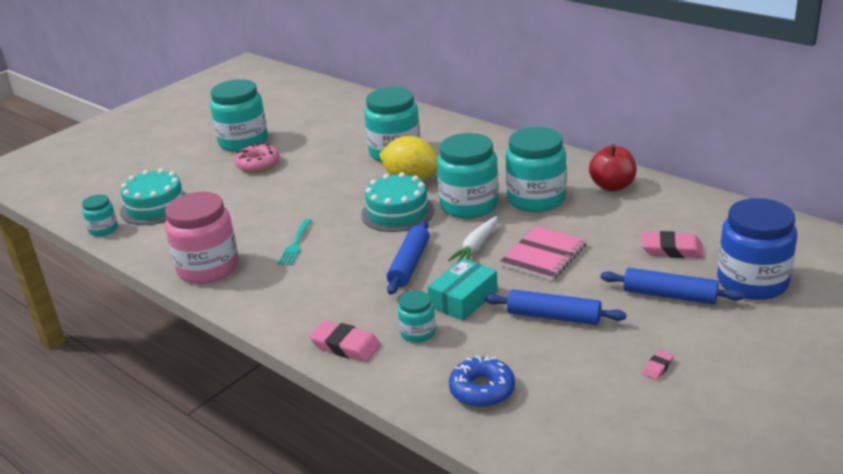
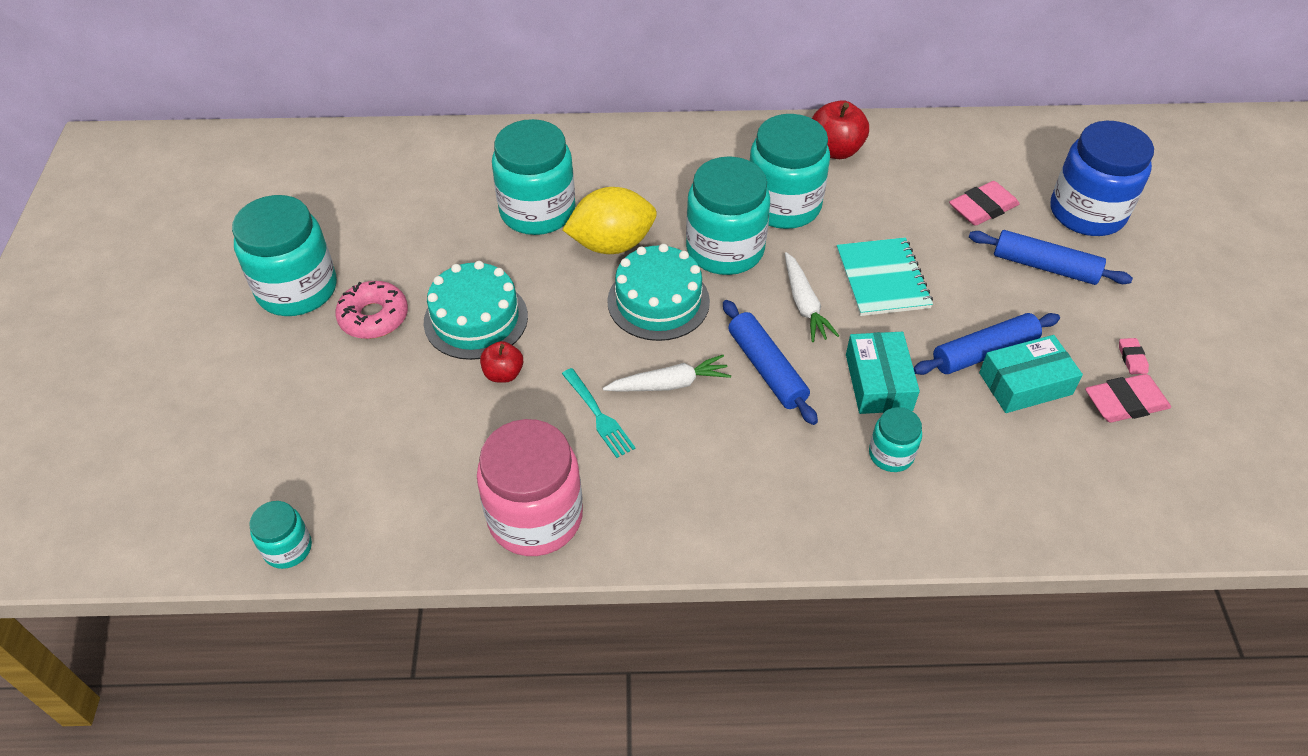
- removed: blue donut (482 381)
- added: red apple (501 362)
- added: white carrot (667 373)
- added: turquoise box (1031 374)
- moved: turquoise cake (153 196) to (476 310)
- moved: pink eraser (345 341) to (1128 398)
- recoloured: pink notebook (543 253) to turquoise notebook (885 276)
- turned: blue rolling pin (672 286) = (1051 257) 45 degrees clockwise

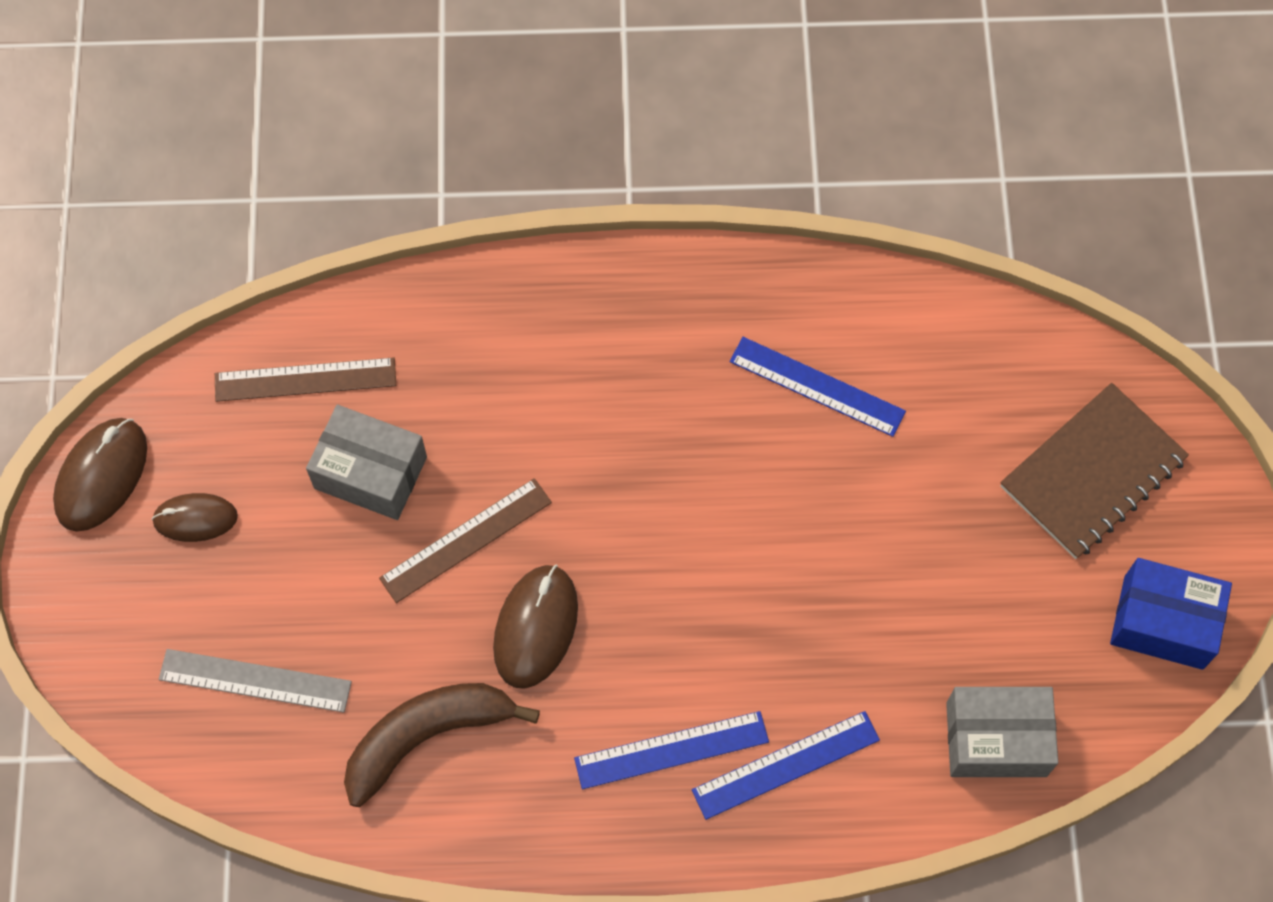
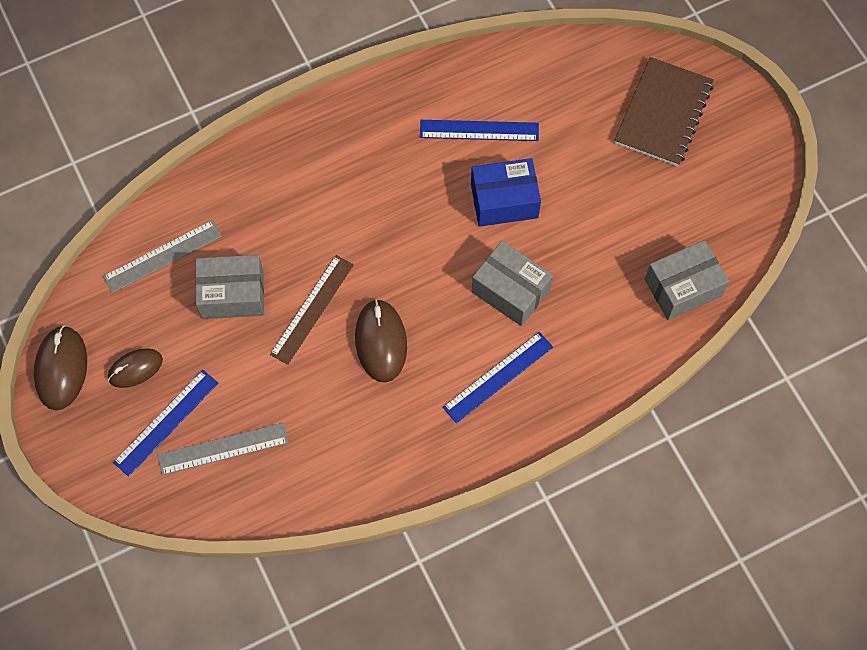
- removed: brown banana (442 745)
- added: grey box (512 283)
- moved: blue ruler (786 765) to (165 423)
- moved: blue box (1171 614) to (506 192)
- recoloured: brown ruler (305 379) to grey ruler (162 256)

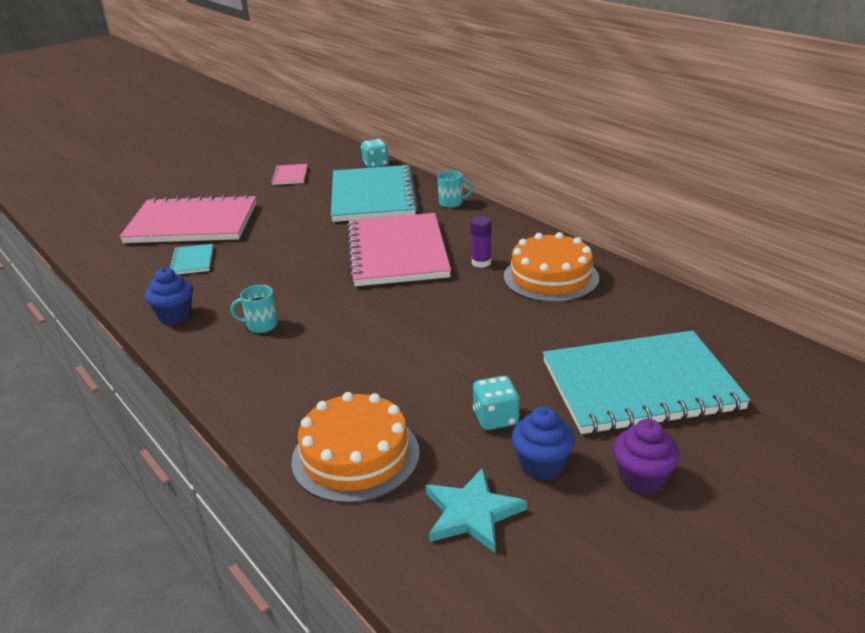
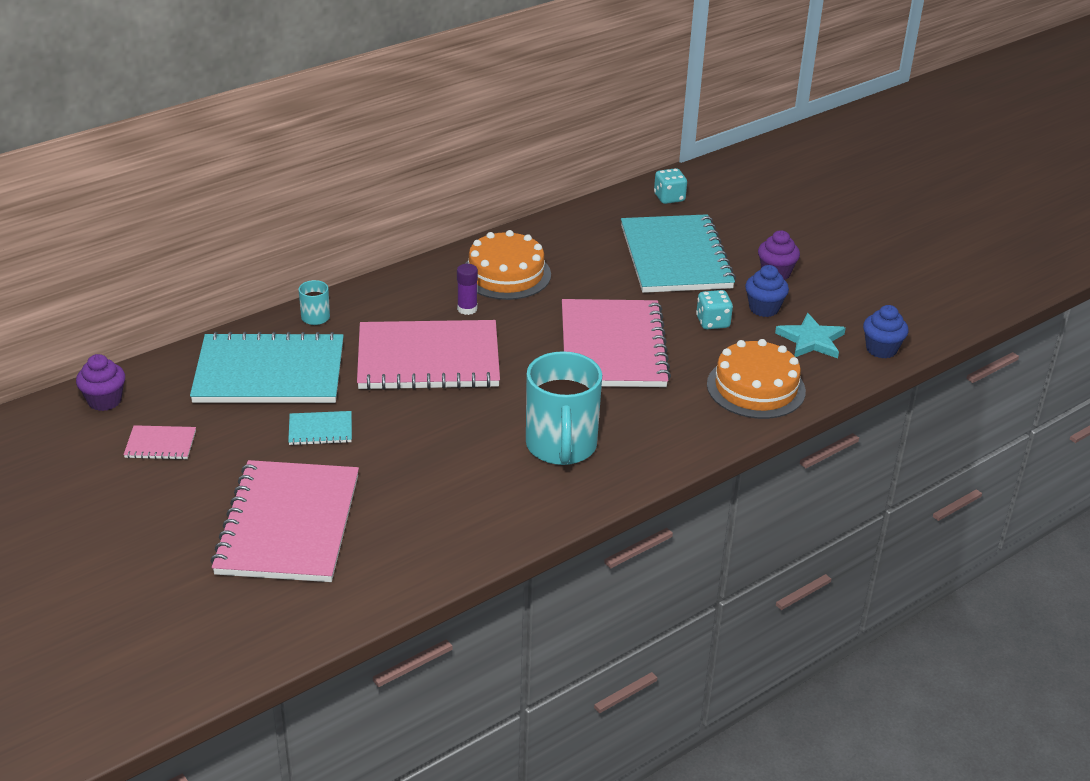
- added: purple cupcake (100 382)
- added: pink notebook (616 343)
- moved: blue cupcake (169 295) to (886 331)
- moved: turquoise notebook (191 259) to (320 428)
- moved: turquoise dice (375 153) to (670 186)
- resized: turquoise mug (254 309) = (564 408) x2.27

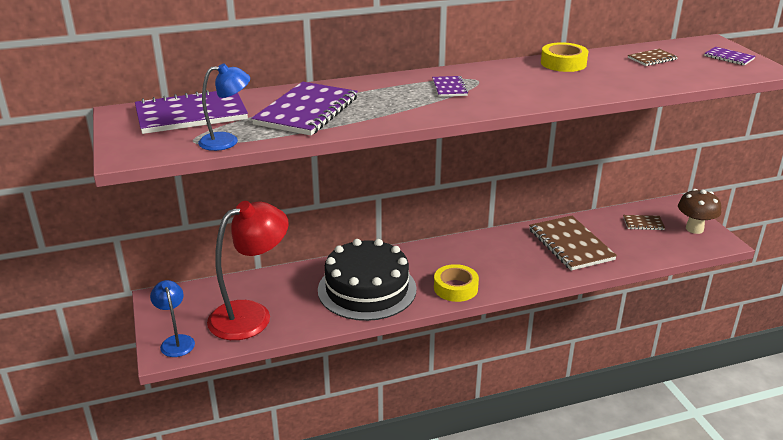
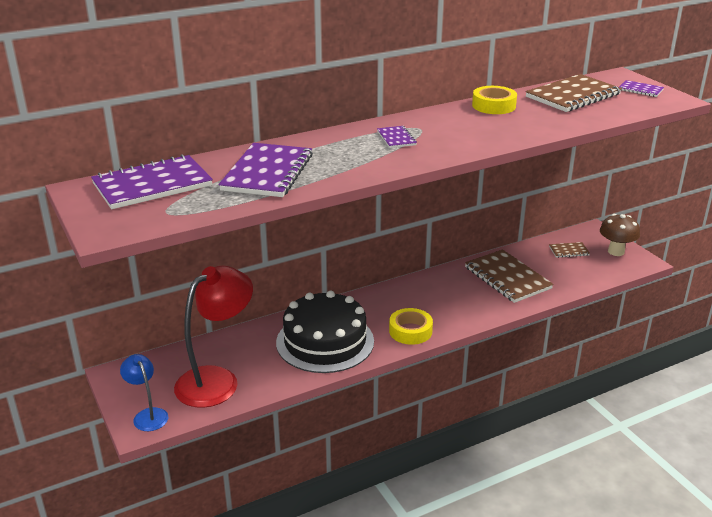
- removed: blue lamp (224 107)
- resized: brown notebook (653 57) = (573 93) x2.11

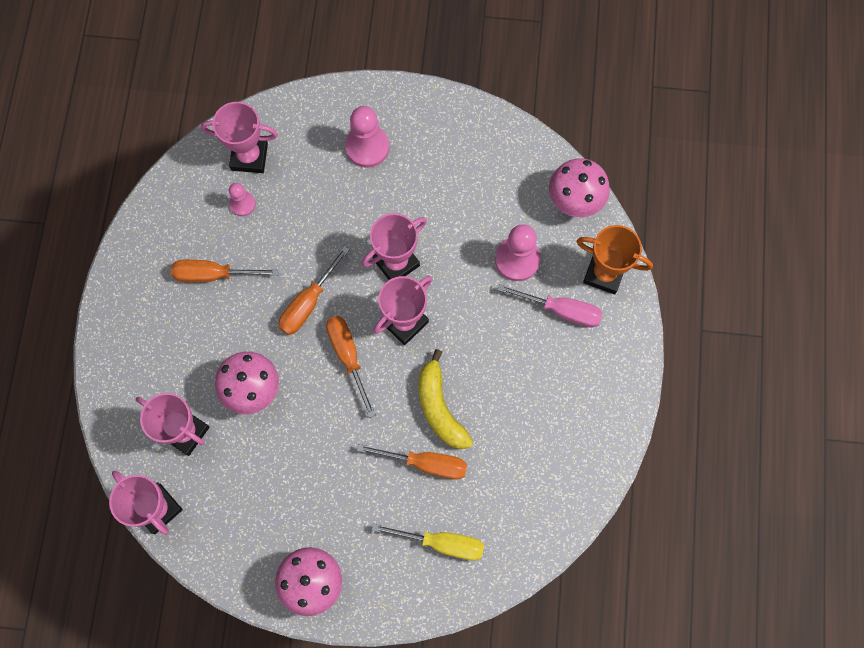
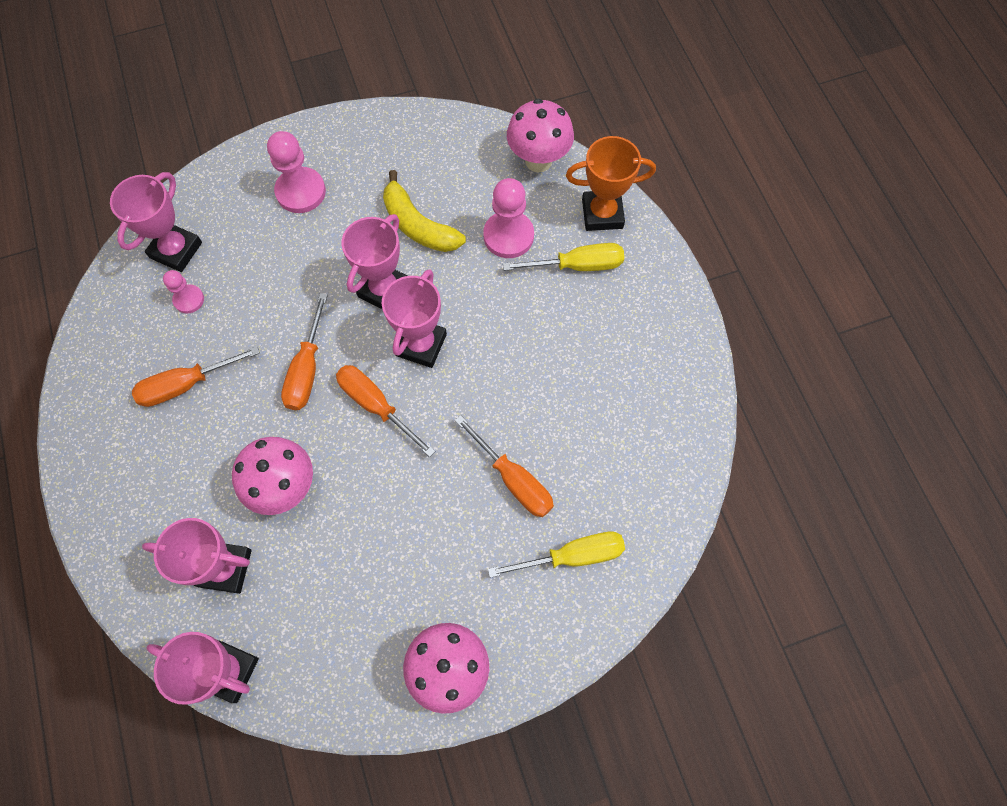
- moved: yellow banana (445 399) to (424 211)
- recoloured: pink screwdriver (550 305) to yellow screwdriver (563 257)
- turned: pink trophy (239 137) = (156 222) 45 degrees counterclockwise
- turned: orange screwdriver (412 461) = (504 466) 60 degrees clockwise

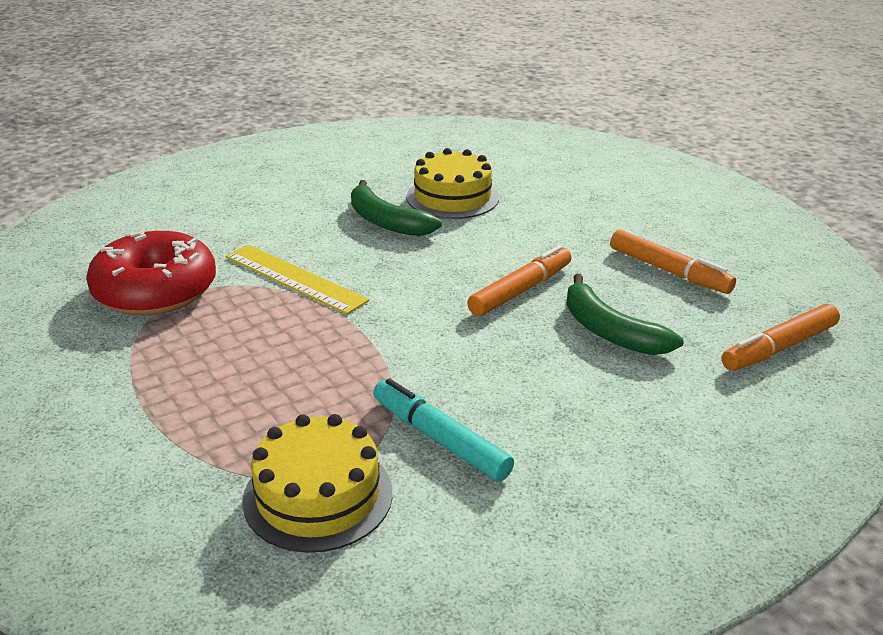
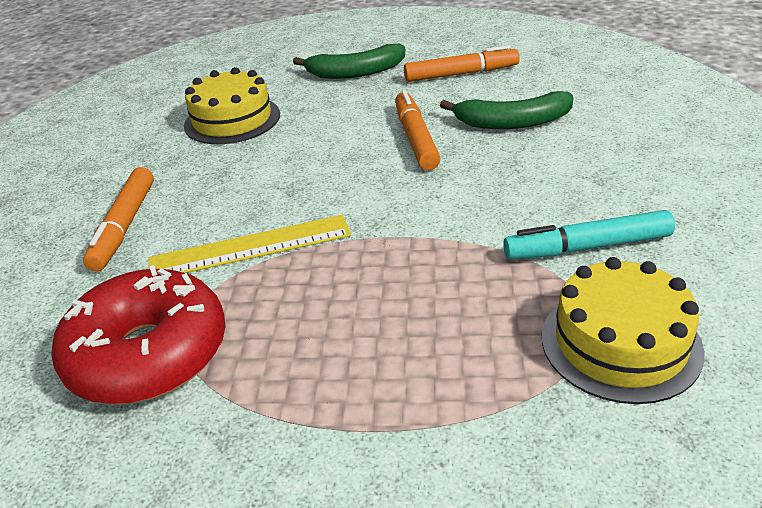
- moved: green banana (396 208) to (349 61)
- moved: orange marker (781 337) to (118 219)

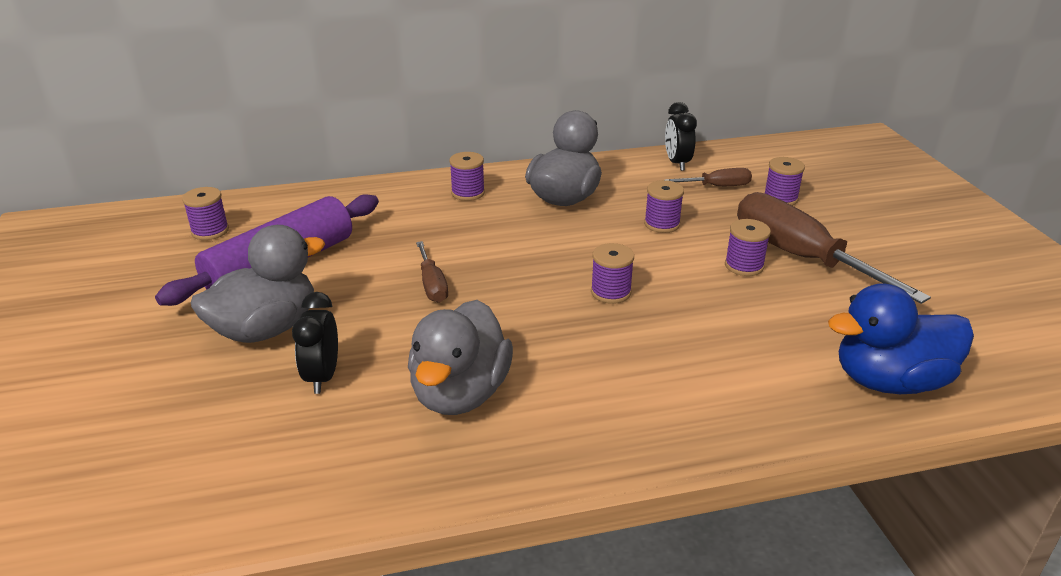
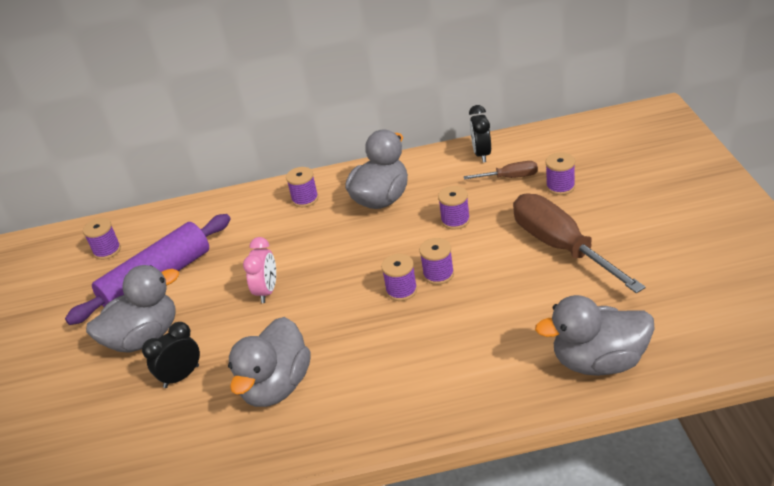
- moved: purple spool (748 247) to (436 261)
- replaced: brown screwdriver (432 272) to pink clock (259 270)
- recoloured: blue duck (901 338) to grey duck (595 335)
- turned: black clock (315 343) = (171 355) 45 degrees clockwise

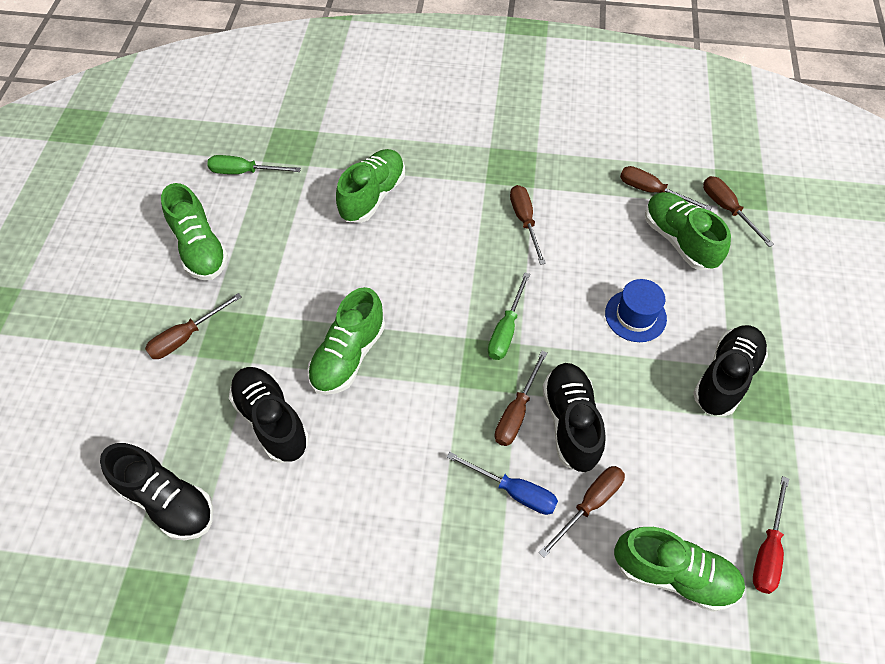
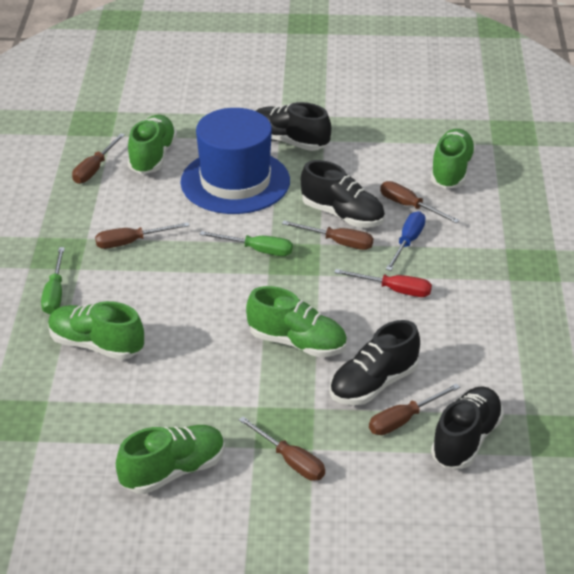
- moved: green screwdriver (254 164) to (53 280)
- moved: brown screwdriver (738 211) to (414 409)
- moved: red screwdriver (771 535) to (383 283)
- turned: black shoe (574 417) = (343 194) 135 degrees counterclockwise
- turned: green shoe (688 231) = (152 144) 135 degrees clockwise
- resized: blue hat (636 310) = (235 161) x2.07

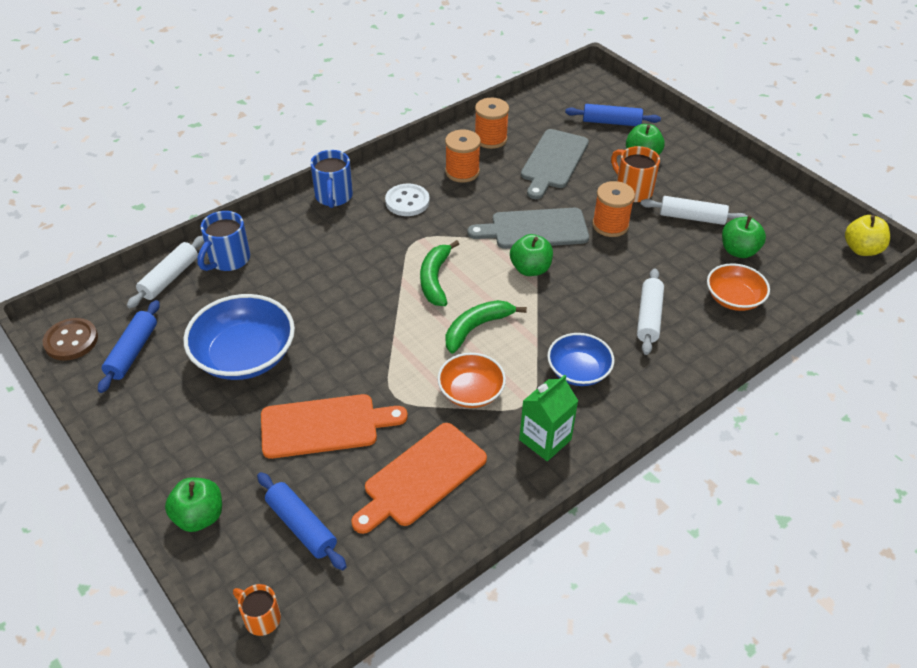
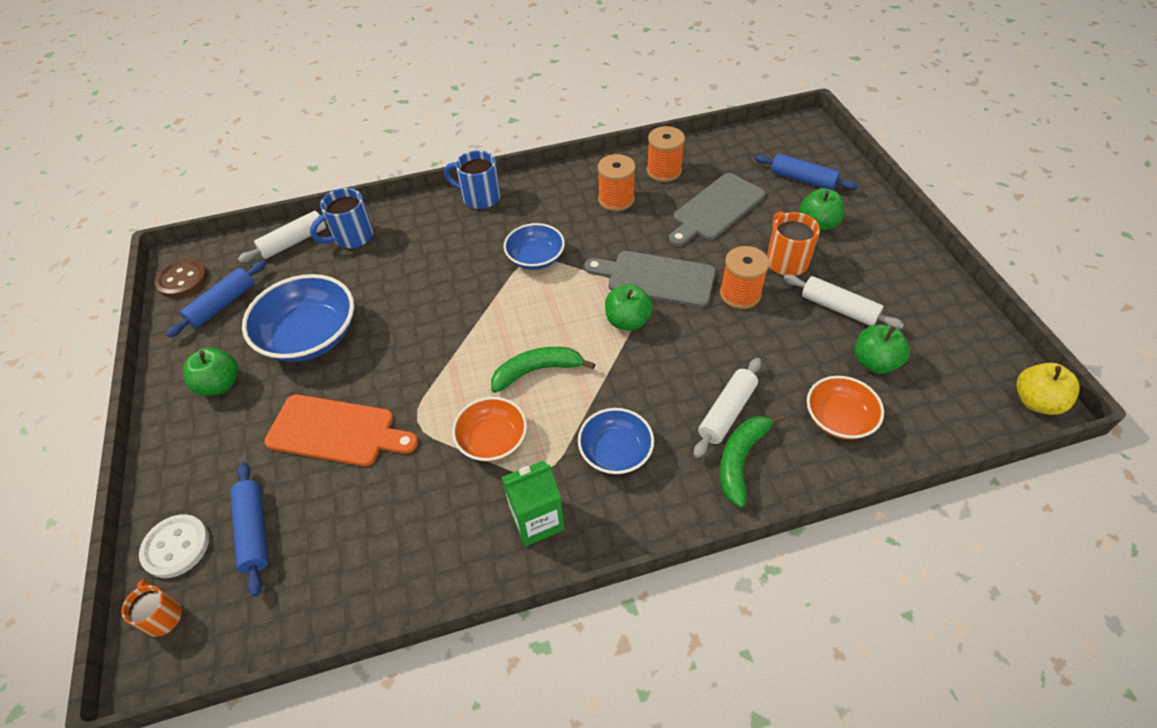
- removed: orange cutting board (419 478)
- added: blue bowl (534 246)
- moved: green apple (193 505) to (210 372)
- moved: white button (407 199) to (174 546)
- moved: green banana (439 273) to (752 460)
- turned: blue mug (331 179) = (472 179) 90 degrees clockwise

